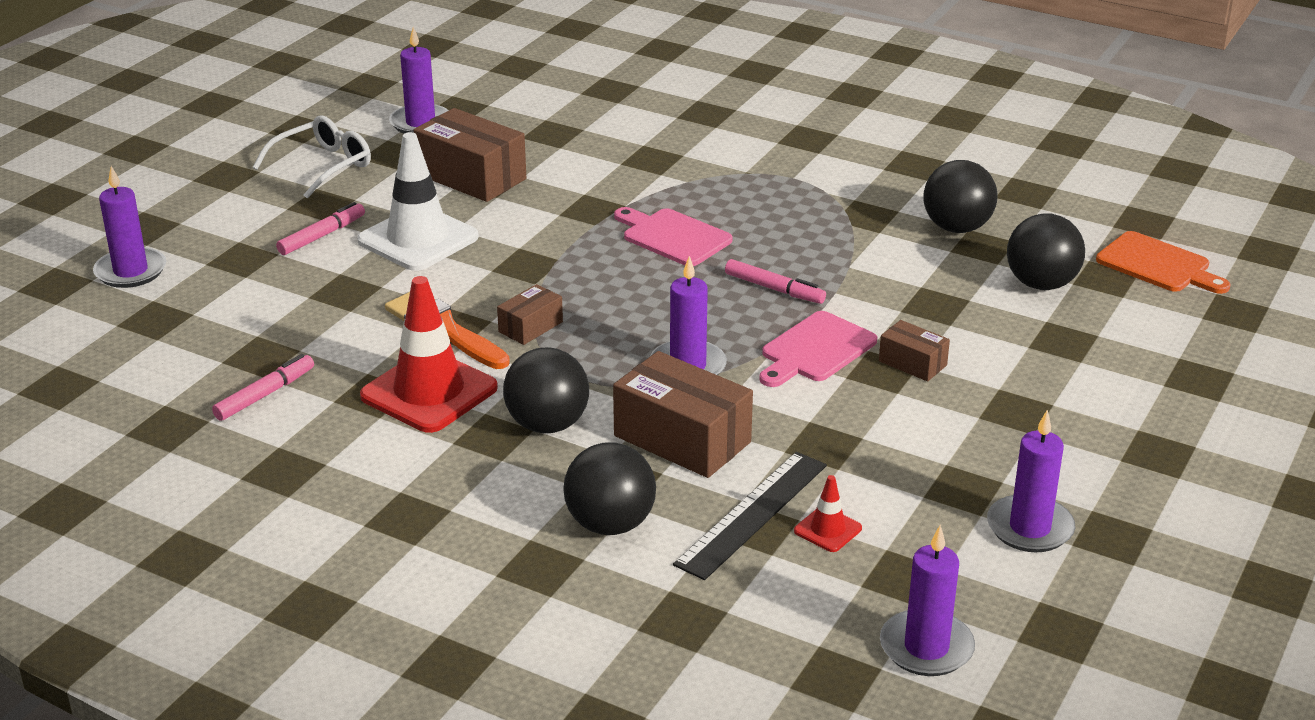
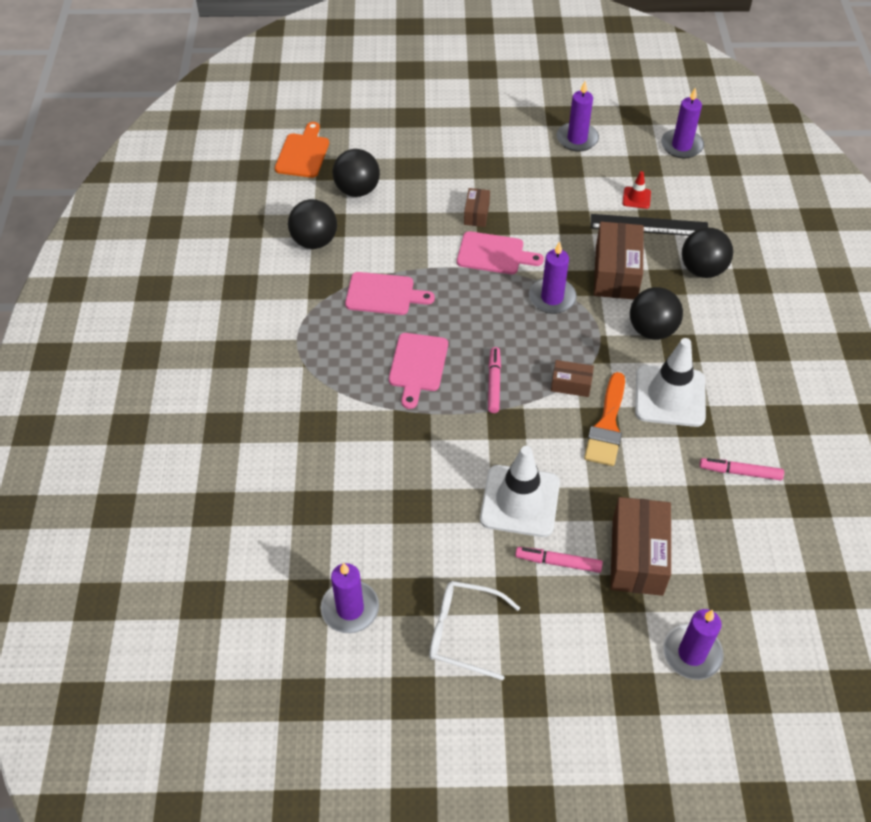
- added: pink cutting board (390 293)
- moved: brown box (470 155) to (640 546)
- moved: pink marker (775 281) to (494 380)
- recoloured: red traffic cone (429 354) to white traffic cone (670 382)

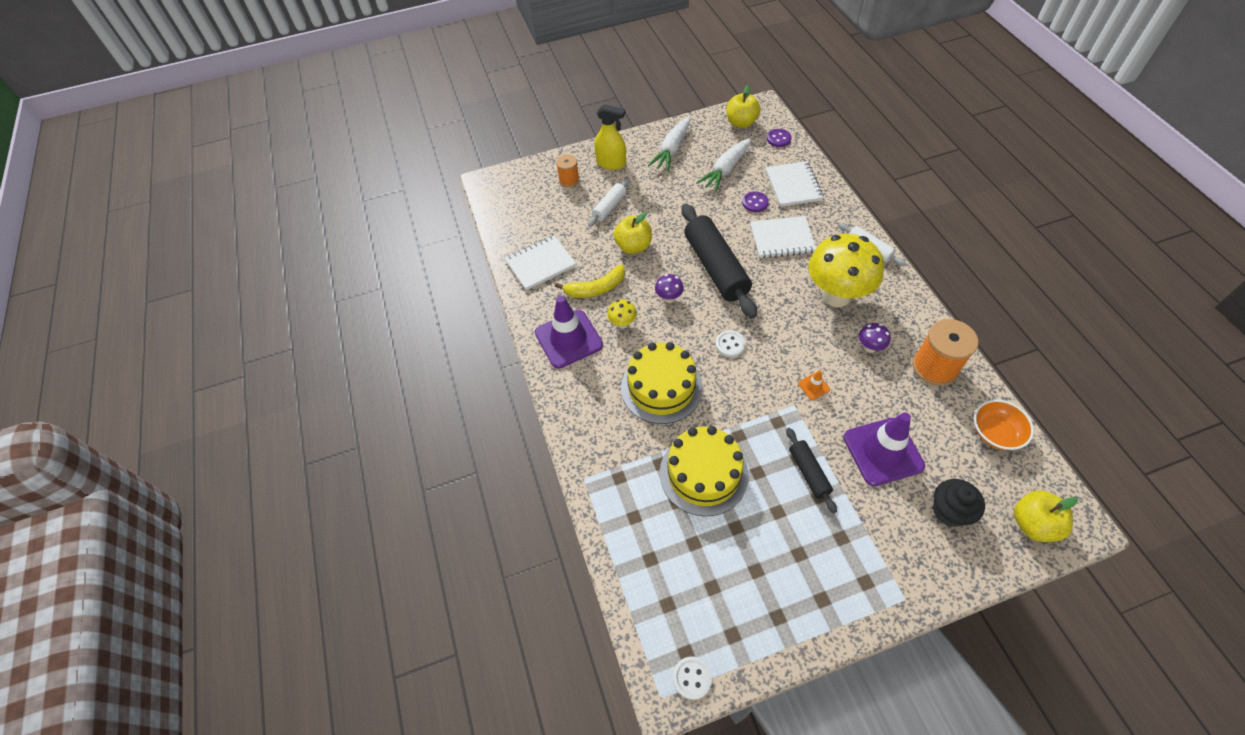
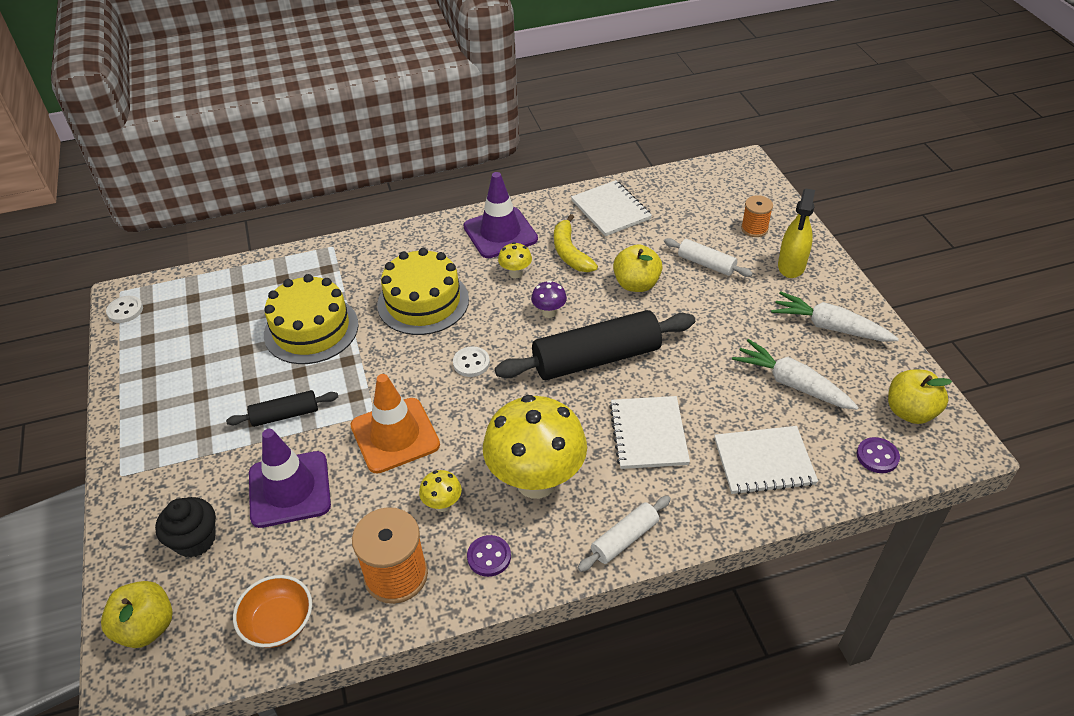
- moved: purple button (755 201) to (489 556)
- recoloured: purple mushroom (875 338) to yellow mushroom (440 491)
- resized: orange traffic cone (814 385) = (395 423) x2.43

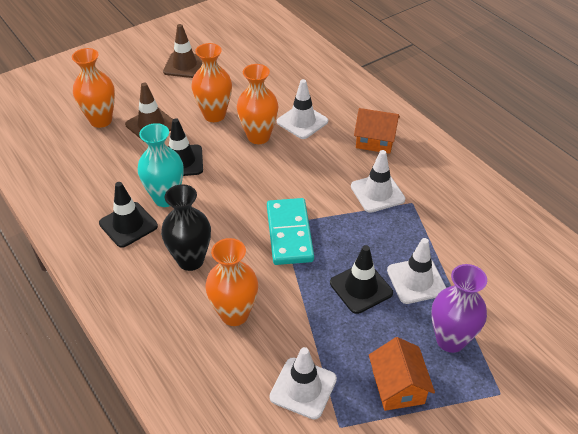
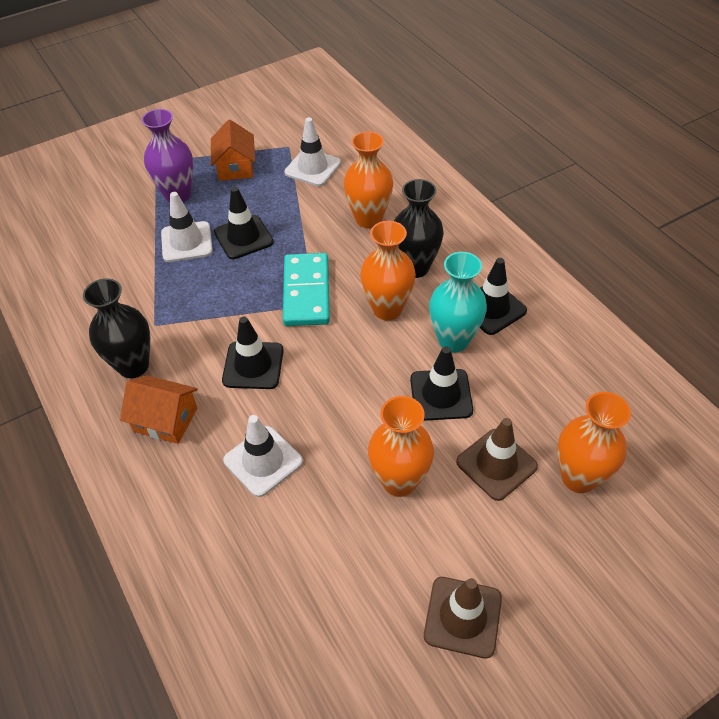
- removed: white traffic cone (378 181)
- added: black vase (116 328)
- added: black traffic cone (253 353)
- moved: orange vase (257 104) to (388 271)

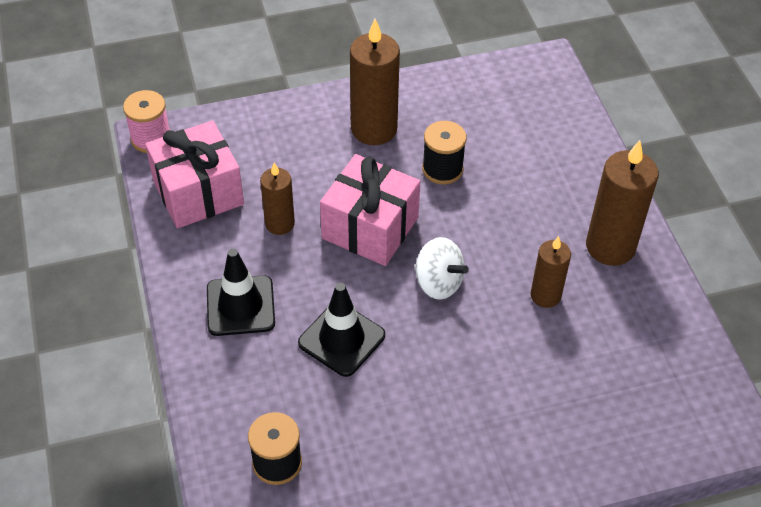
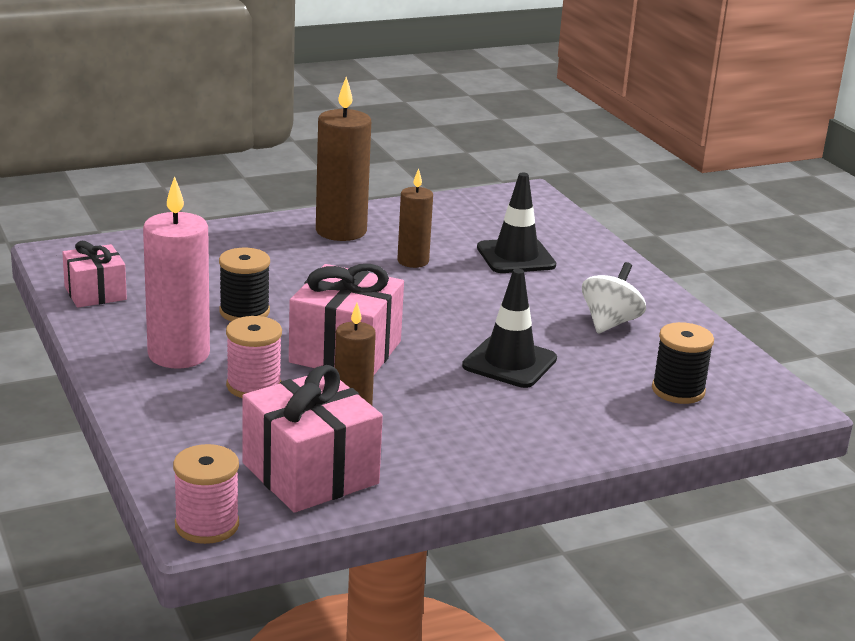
- added: pink gift (94 274)
- added: pink spool (254 357)
- moved: black traffic cone (241 292) to (516 223)
- moved: white spinning top (441 268) to (614 297)
- recoloured: brown candle (375 82) to pink candle (176 272)

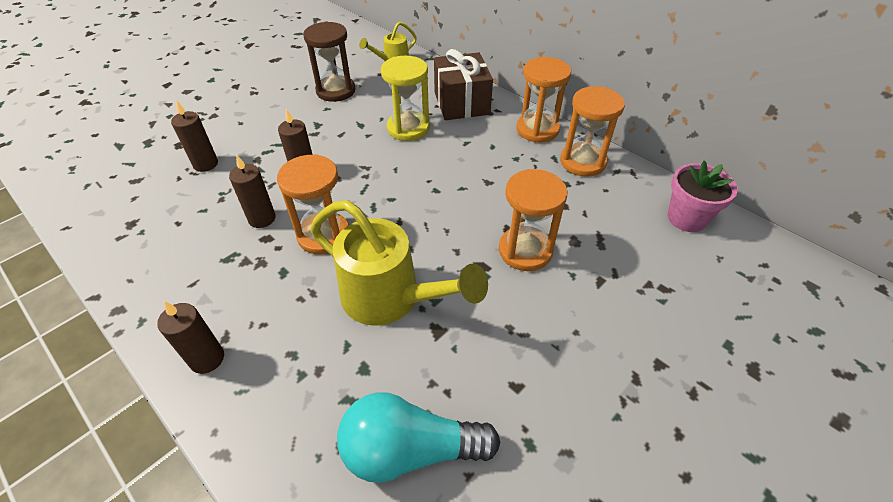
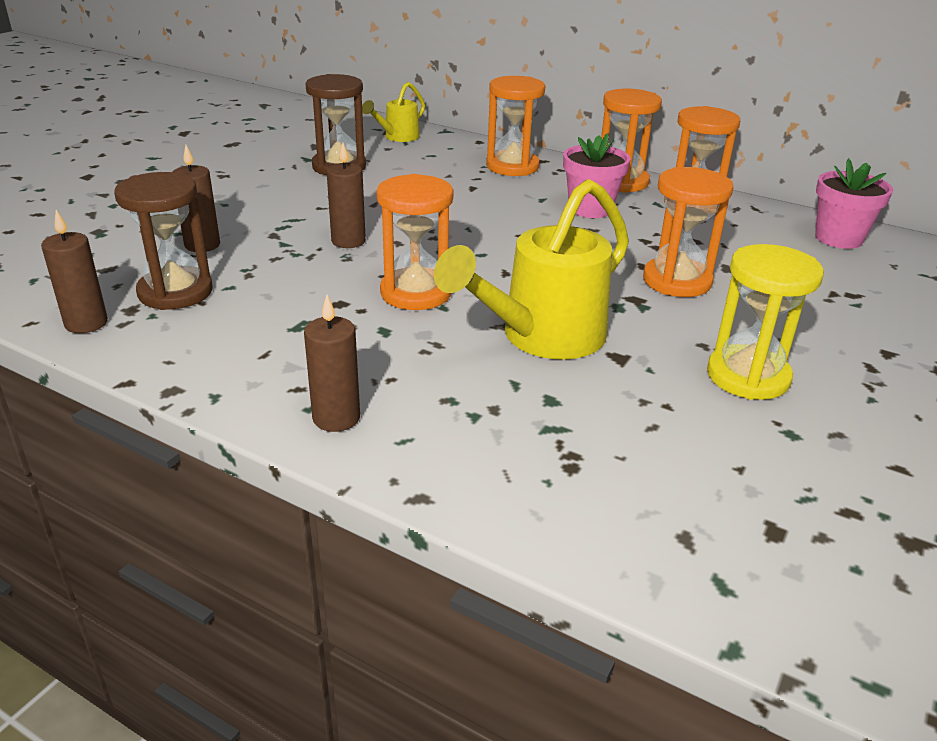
- removed: turquoise light bulb (418 437)
- added: brown hourglass (163 241)
- added: pink flower pot (597 175)
- moved: brown candle (252 191) to (74 271)
- moved: yellow hourglass (405 98) to (765 322)
- replaced: brown gift (463 84) to orange hourglass (515 126)
- turned: yellow watering can (399 262) = (531 269) 120 degrees clockwise

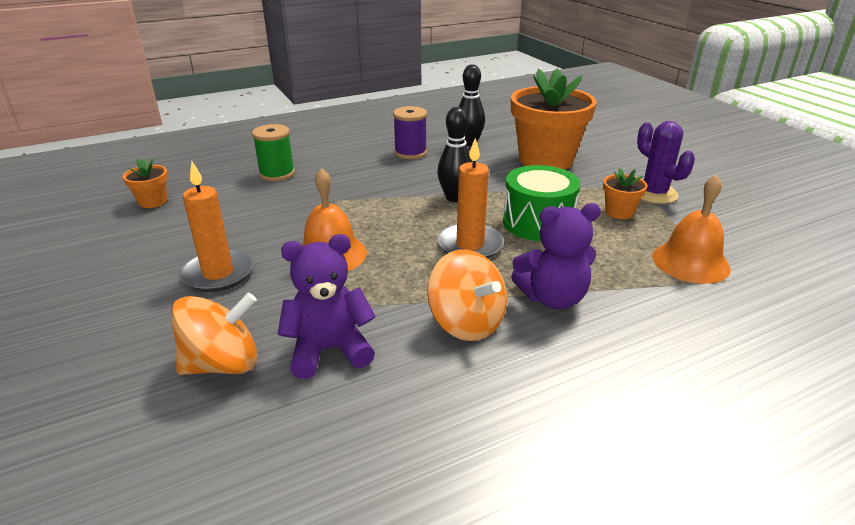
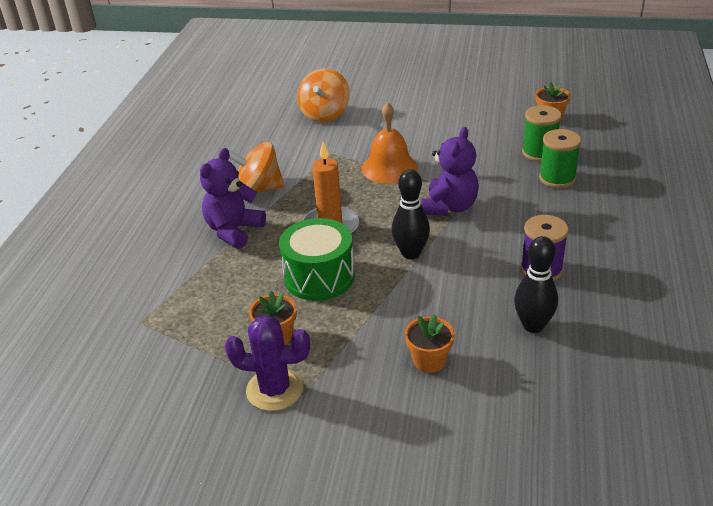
- removed: orange candle (216 227)
- removed: orange bell (691 229)
- added: green spool (542 133)
- moved: purple teddy bear (327 306) to (450 171)
- resized: orange flower pot (553 119) = (430 343) x0.44

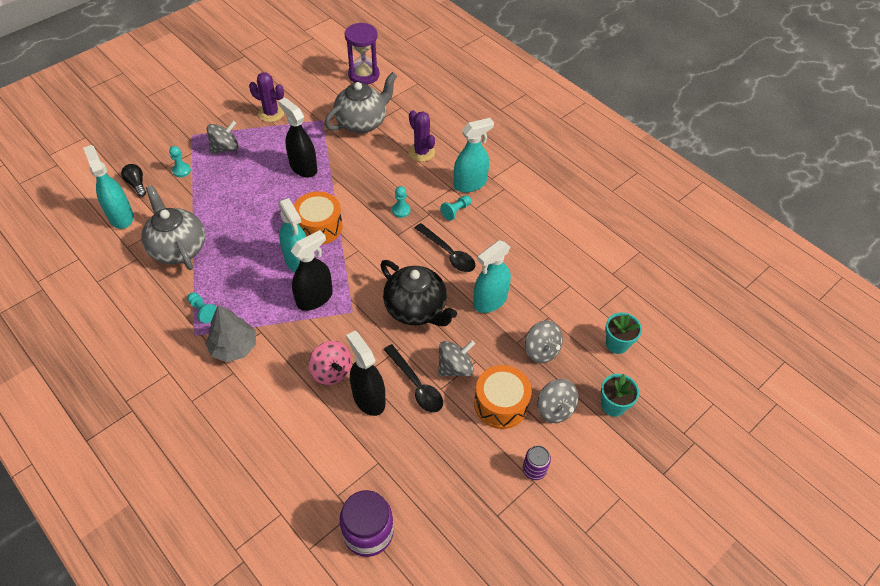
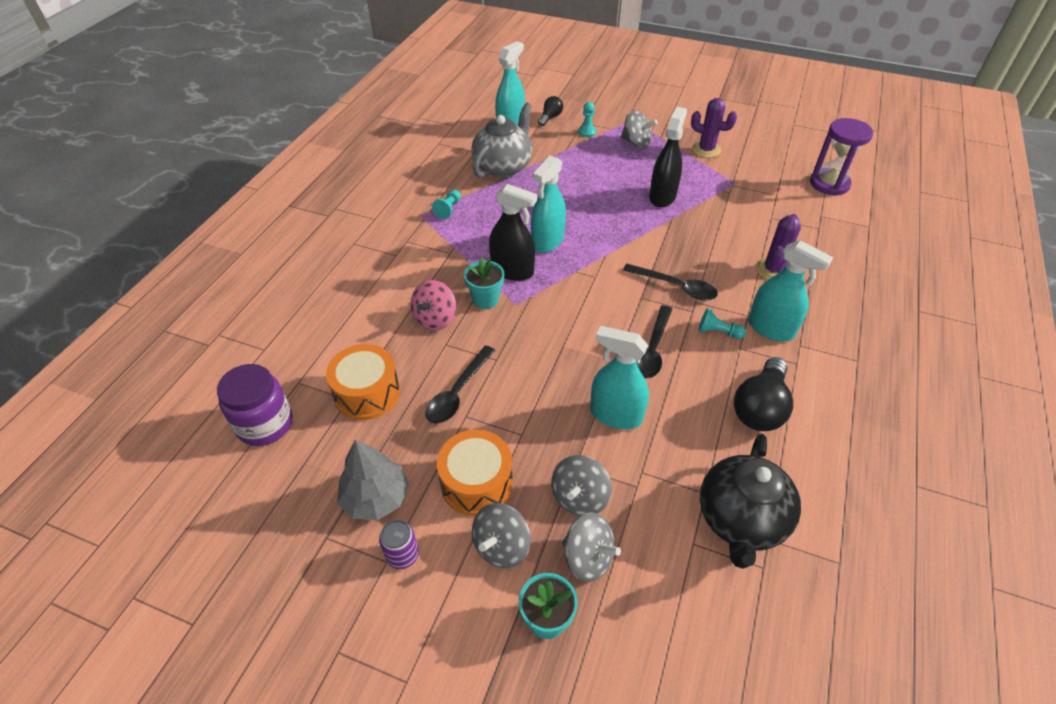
- removed: grey teapot (361 102)
- removed: black spray bottle (365 373)
- added: black light bulb (763 394)
- moved: grey tree (230 333) to (373 479)
- moved: orange drum (318 218) to (363 382)
- moved: black teapot (418 293) to (750 501)
- moved: grey spinning top (456 358) to (591 547)
- moved: turquoise flower pot (623 333) to (484 283)
- replaced: turquoise pawn (401 202) to black spoon (670 282)
- turned: purple cactus (266 97) = (714 128) 60 degrees counterclockwise

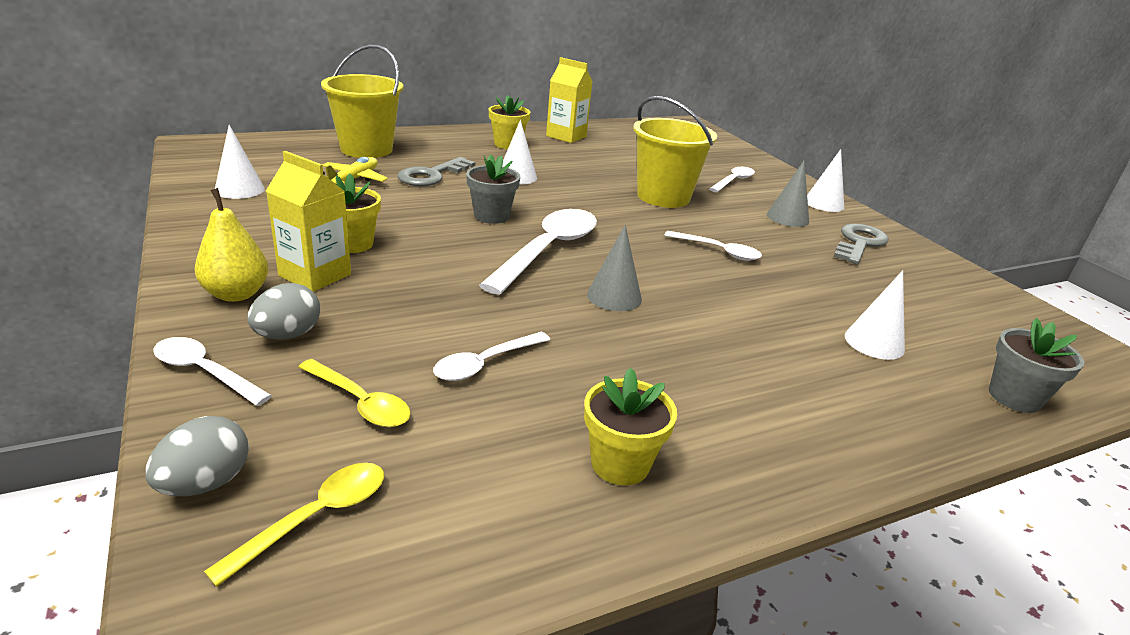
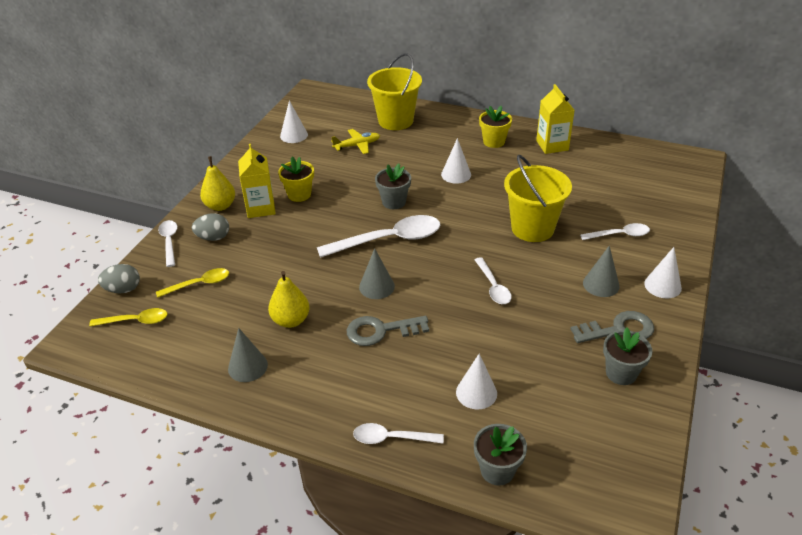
- added: yellow pear (289 299)
- added: grey flower pot (627 356)
- moved: grey key (436 171) to (388 331)
- moved: white spoon (491 356) to (398 433)
- replaced: yellow flower pot (630 426) to grey cone (248 355)
- turned: yellow spoon (355 393) = (192 283) 105 degrees counterclockwise

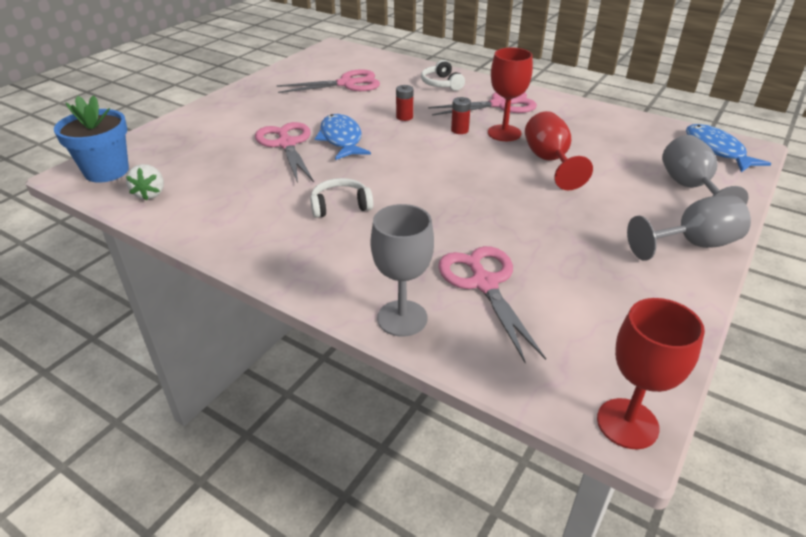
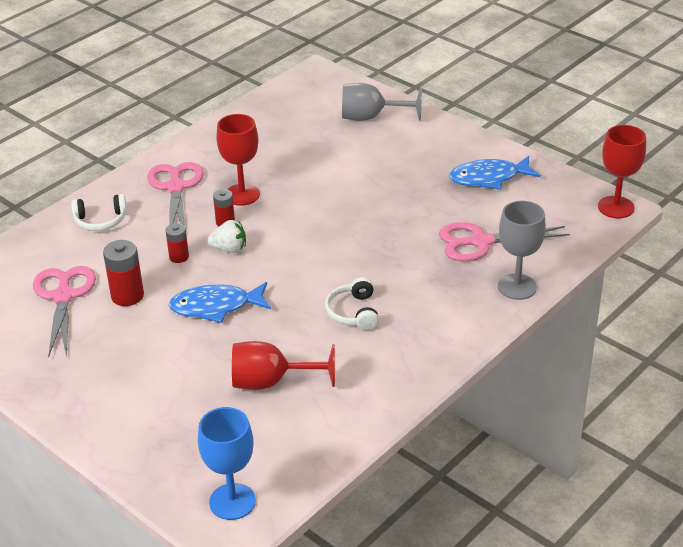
- removed: pink scissors (284 152)
- removed: grey goblet (689 228)
- added: red battery (123 273)
- moved: white strawberry (145 182) to (226 236)
- moved: red goblet (559 150) to (283 365)
- moved: blue fish (728 148) to (495 173)
- replaced: blue flower pot (91 138) to blue goblet (227 463)

